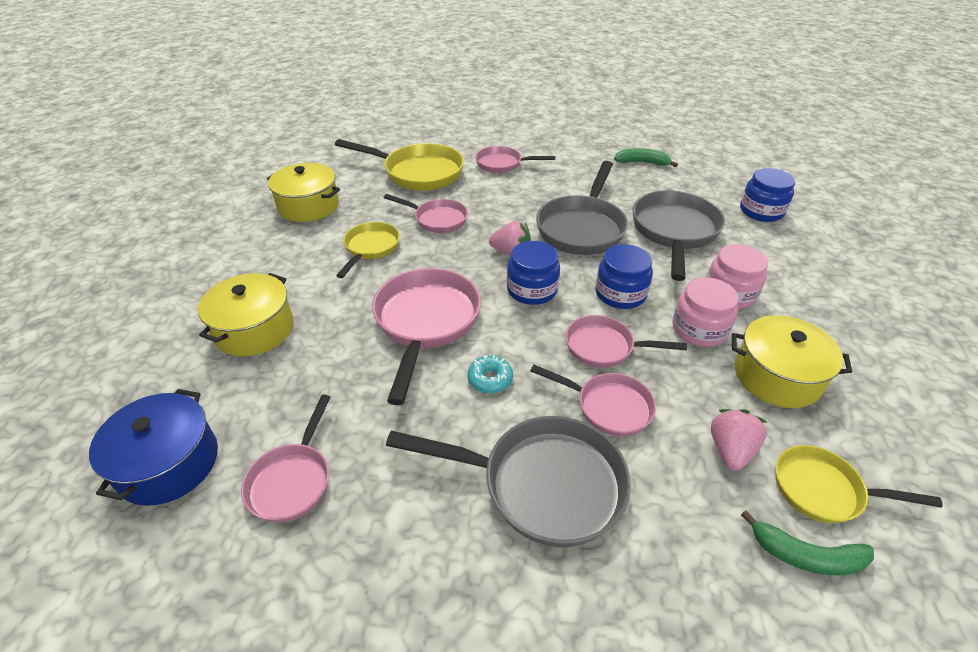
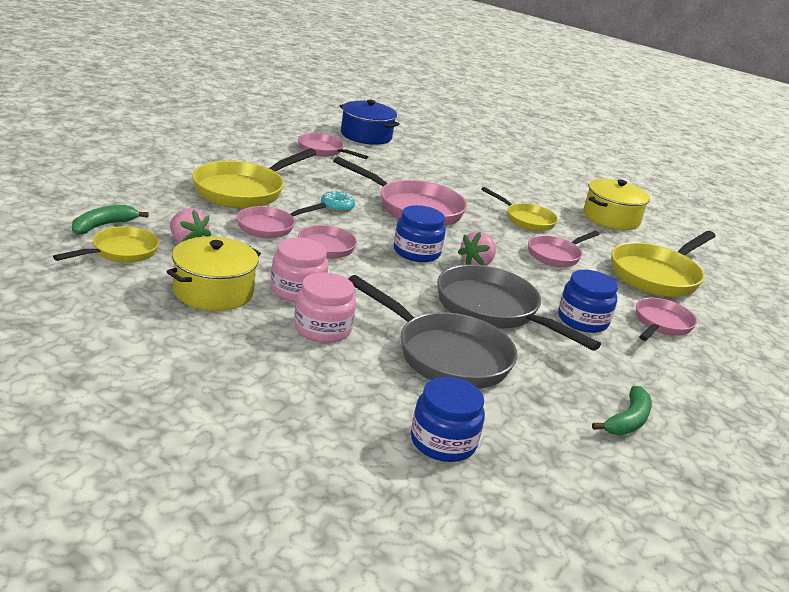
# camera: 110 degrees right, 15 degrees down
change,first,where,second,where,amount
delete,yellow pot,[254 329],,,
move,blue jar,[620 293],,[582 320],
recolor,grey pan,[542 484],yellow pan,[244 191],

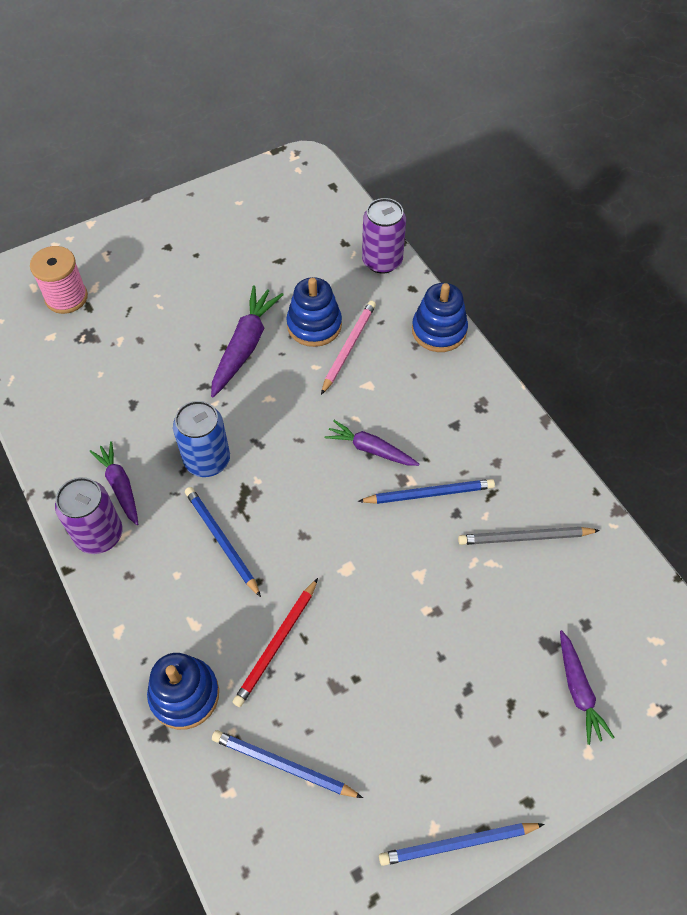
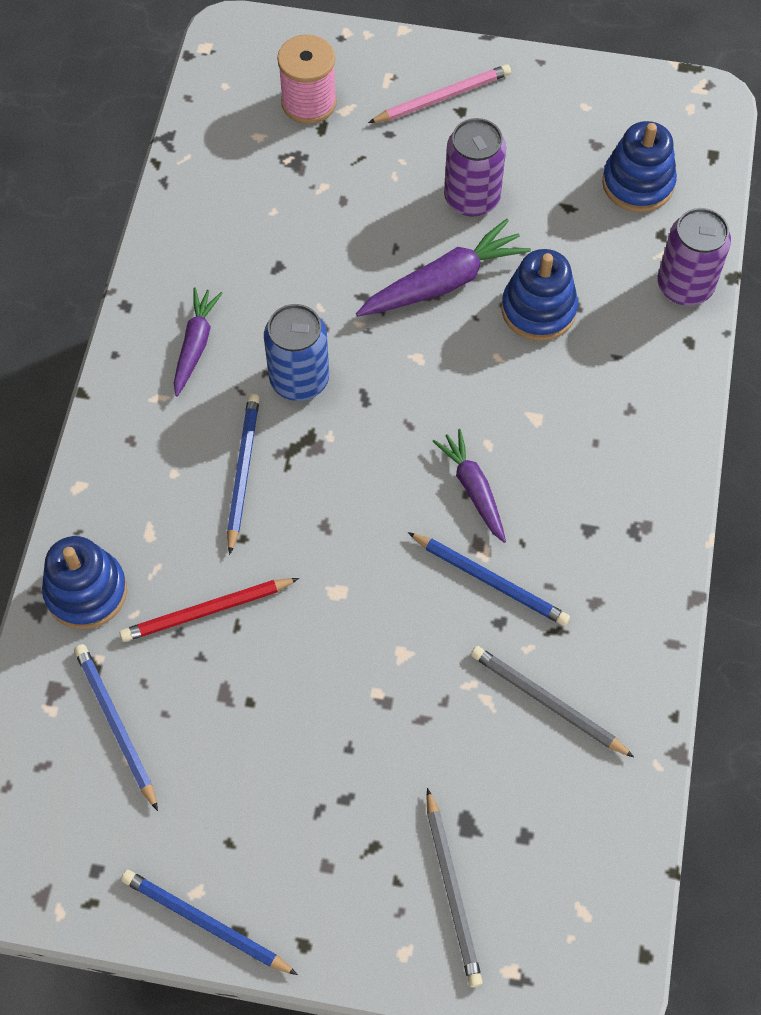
# camera: 40 degrees right, 5 degrees up
change,first,where,second,where,amount
move,purple can,[99 534],,[472 198],
move,pink pencil,[348 347],,[442 97],
move,blue stacking toy,[439 330],,[638 183],
replace,purple carrot,[578 690],grey pencil,[452 890],

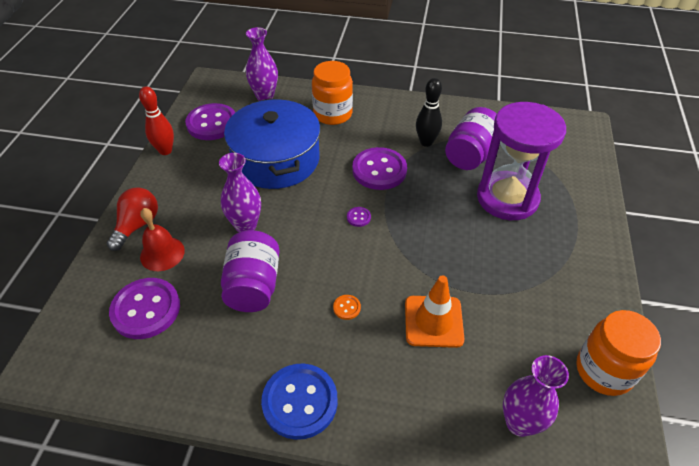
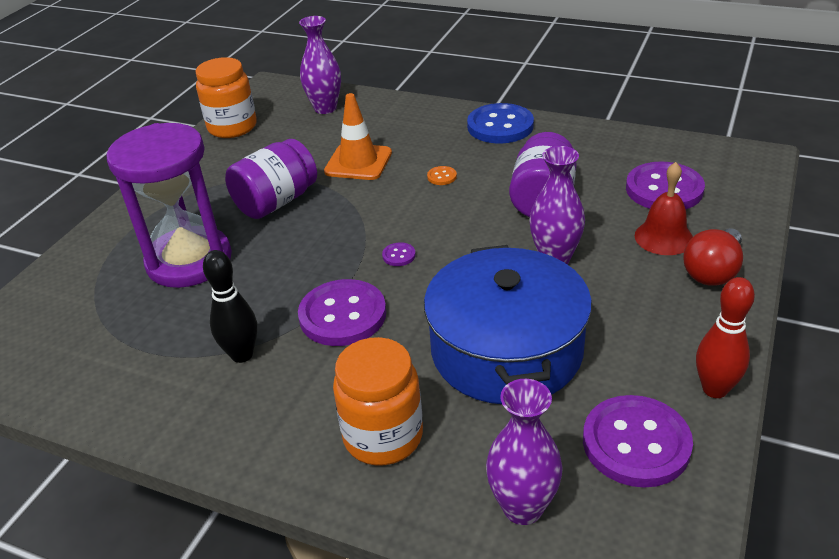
# camera: 165 degrees left, 10 degrees down
change,first,where,second,where,amount
move,purple jar,[470 154],,[276 202],

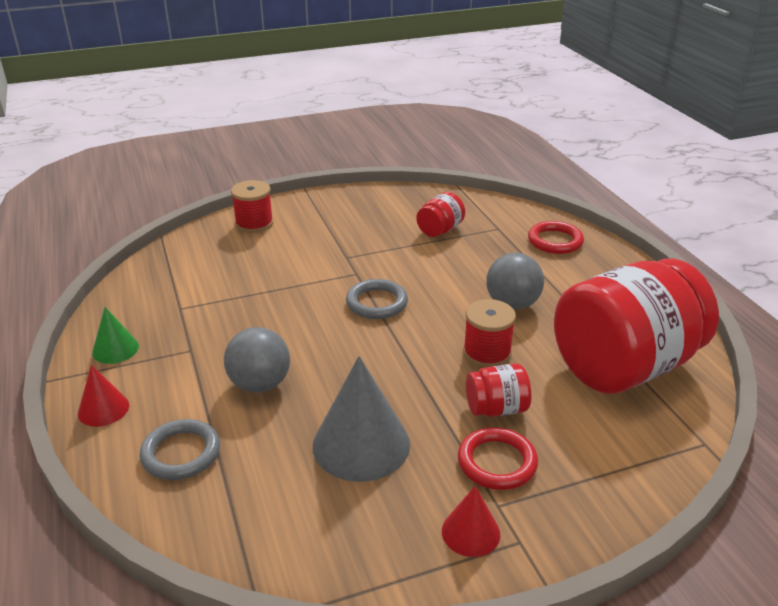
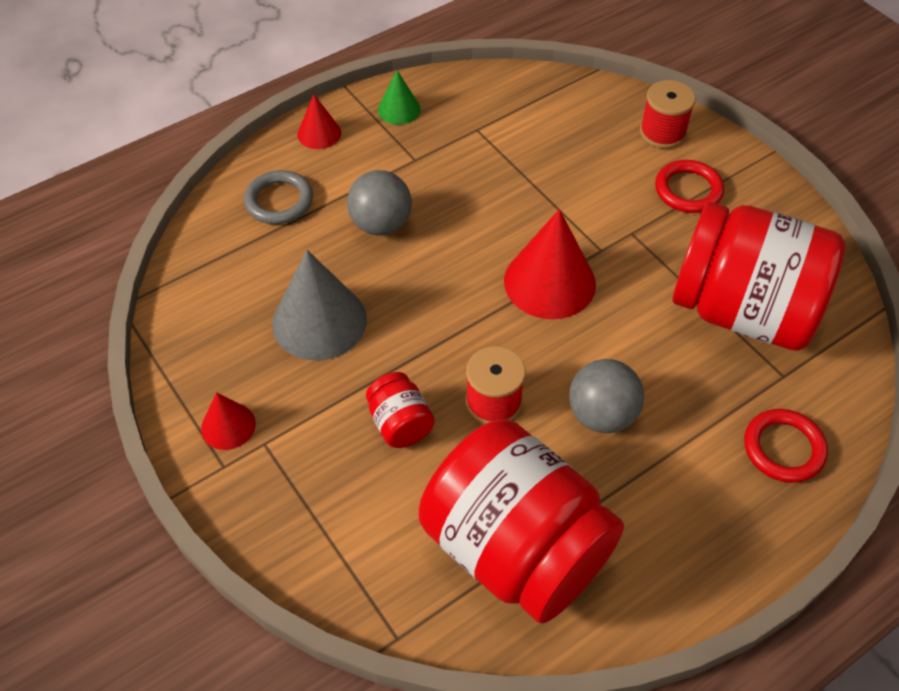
# camera: 75 degrees right, 20 degrees up
change,first,where,second,where,amount
move,red ring,[497 462],,[688 190],
replace,grey ring,[377 303],red cone,[549 282],
resize,red jar,[440 230],,[743 311],x2.40

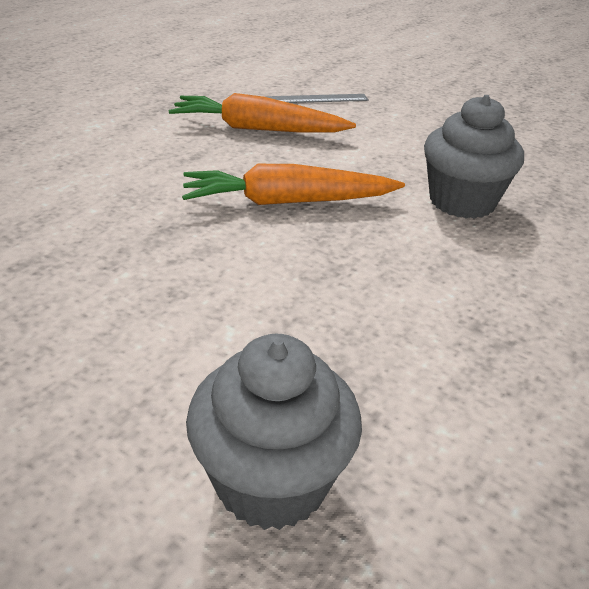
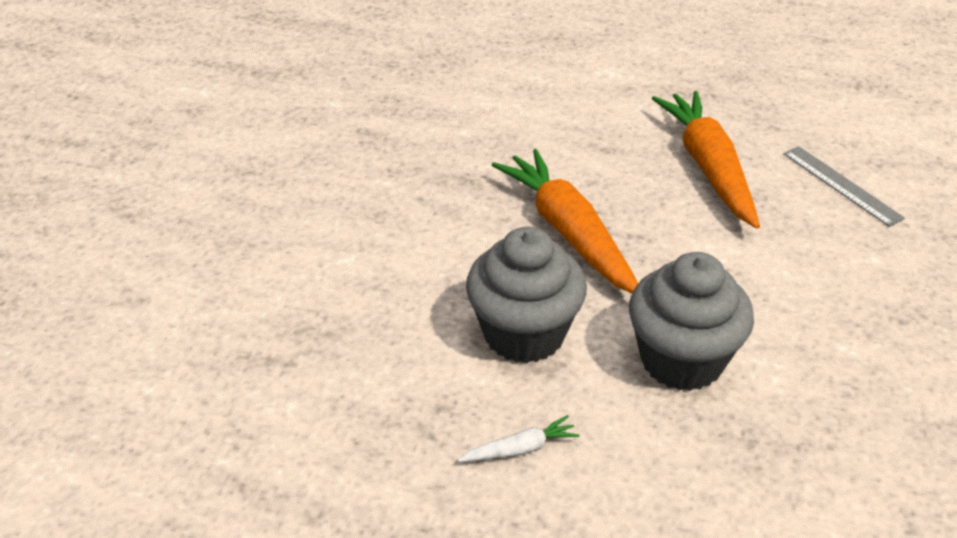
# camera: 70 degrees right, 5 degrees up
change,first,where,second,where,amount
insert,,,white carrot,[520 449],
move,grey cupcake,[271 481],,[524 334],

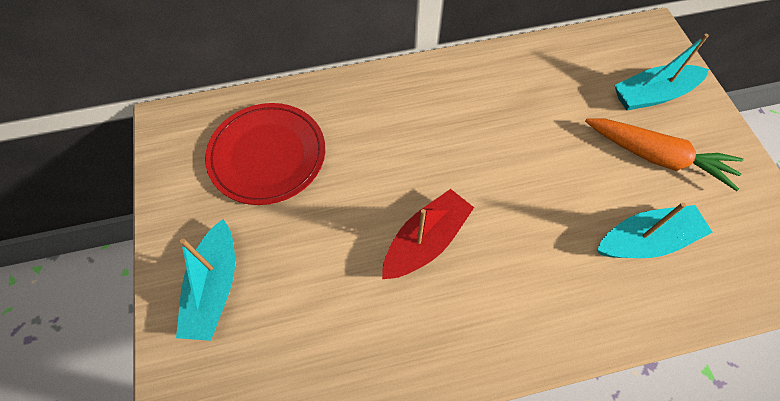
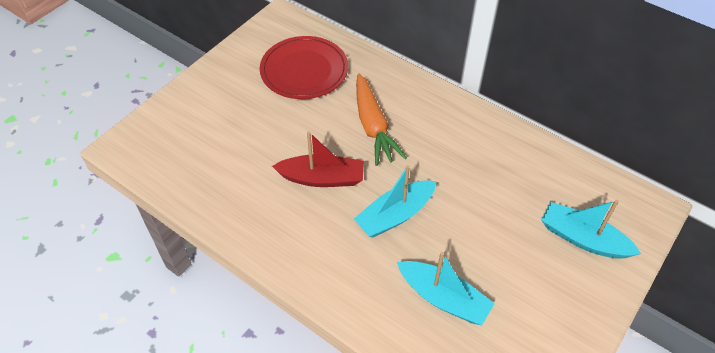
# camera: 50 degrees right, 10 degrees down
change,first,where,second,where,amount
move,turquoise boat,[215 287],,[395 215],
move,orange carrot,[657 157],,[373 126],

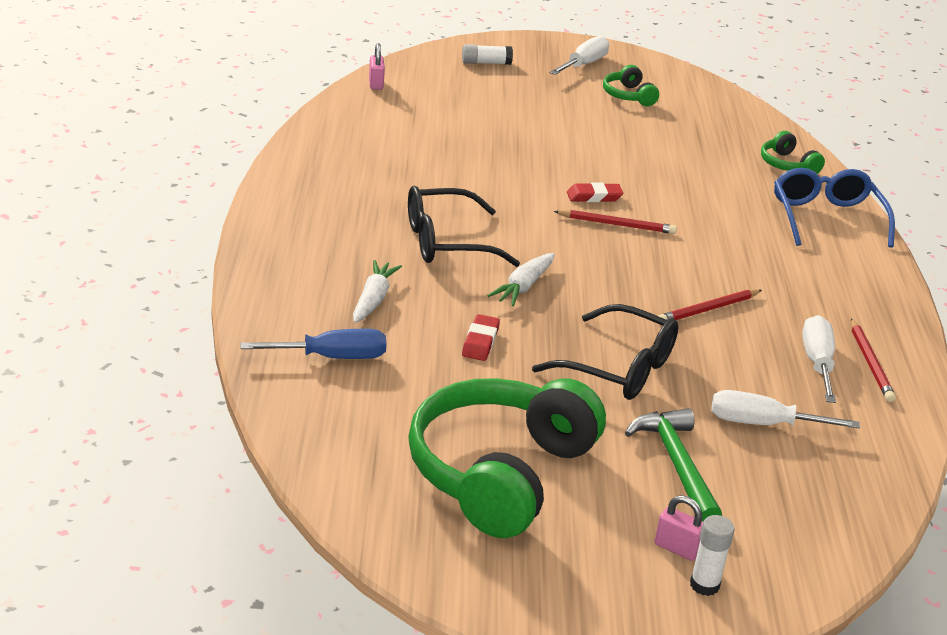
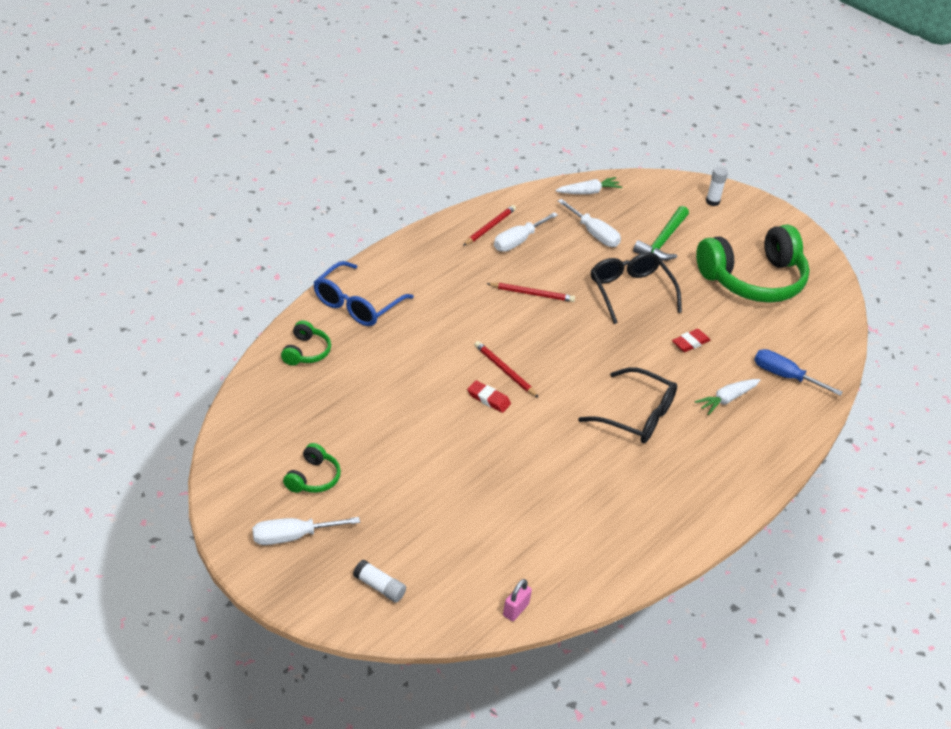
# camera: 140 degrees left, 10 degrees up
change,first,where,second,where,amount
delete,pink padlock,[677 548],,,
move,white carrot,[523 287],,[588 192],

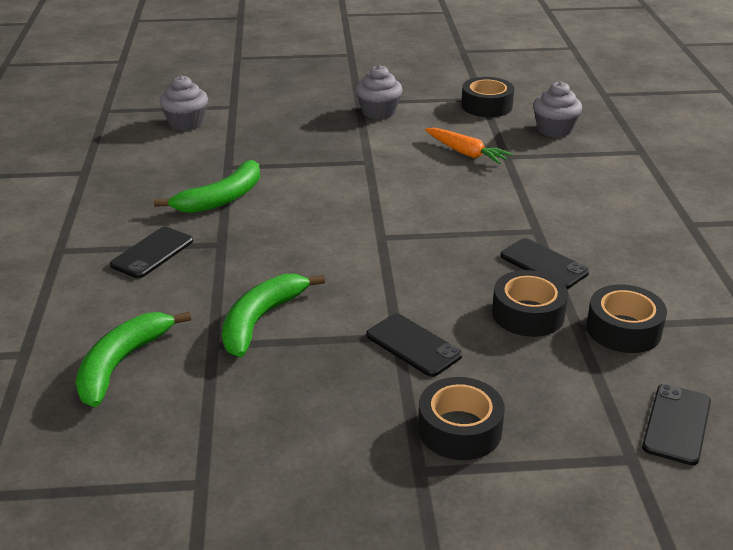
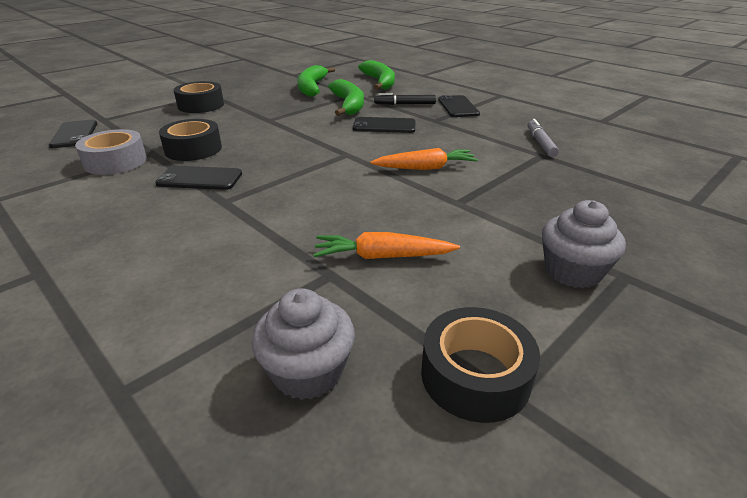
# camera: 140 degrees right, 0 degrees up
change,first,where,second,where,amount
delete,grey cupcake,[186 123],,,
insert,,,orange carrot,[425 168],
insert,,,black marker,[405 104],
insert,,,grey marker,[540 143],
move,green banana,[221 199],,[312 87],
move,black phone,[413 345],,[384 126],
recolor,black tape,[623 329],grey tape,[115 161],

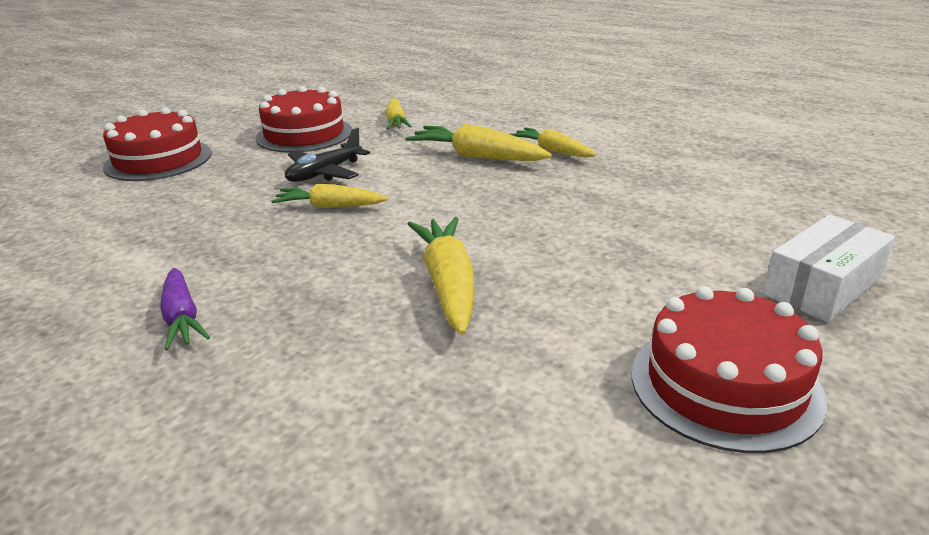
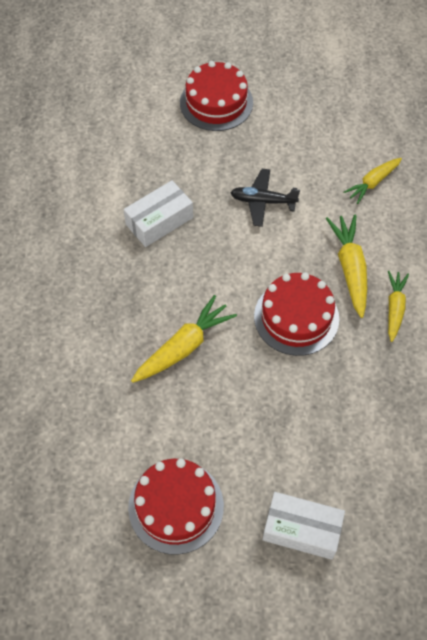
# camera: 55 degrees right, 30 degrees up
change,first,where,second,where,amount
delete,purple carrot,[182 318],,,
delete,yellow carrot,[330 207],,,
insert,,,white box,[159 221],
move,red cake,[304 134],,[296 317],

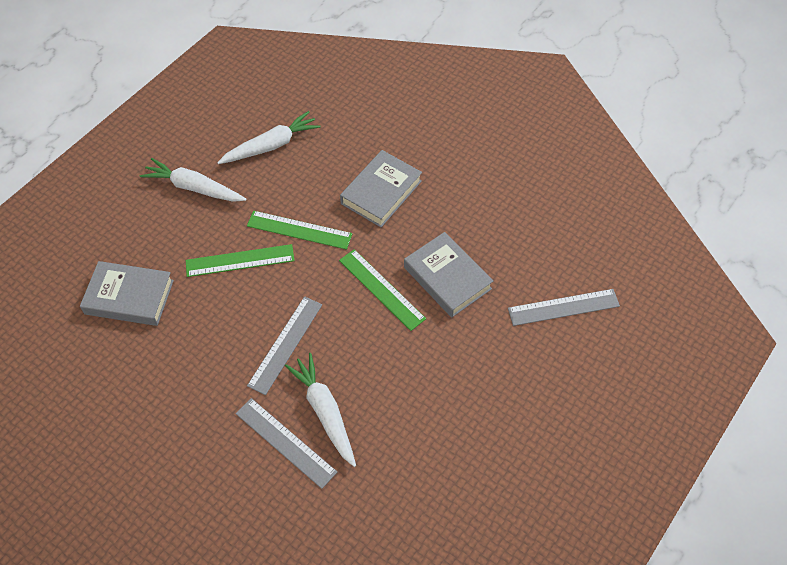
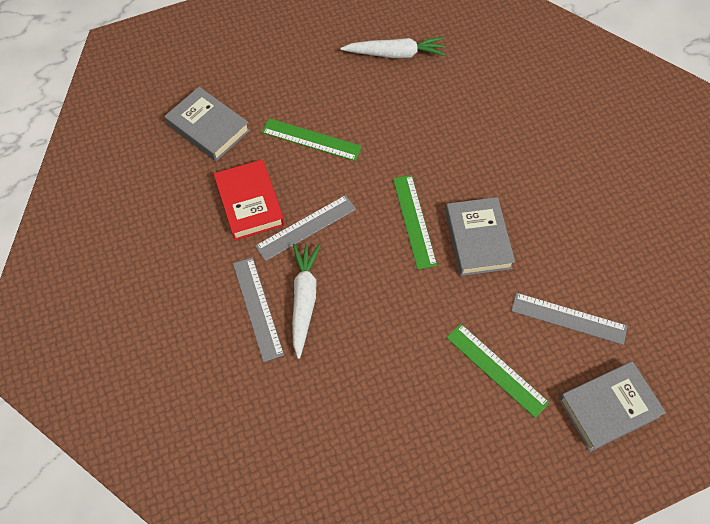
# camera: 30 degrees right, 5 degrees up
change,first,where,second,where,amount
delete,white carrot,[194 187],,,
insert,,,red book,[249 203],
move,green ruler,[299 230],,[496 369],
move,grey book,[381 192],,[608 408],

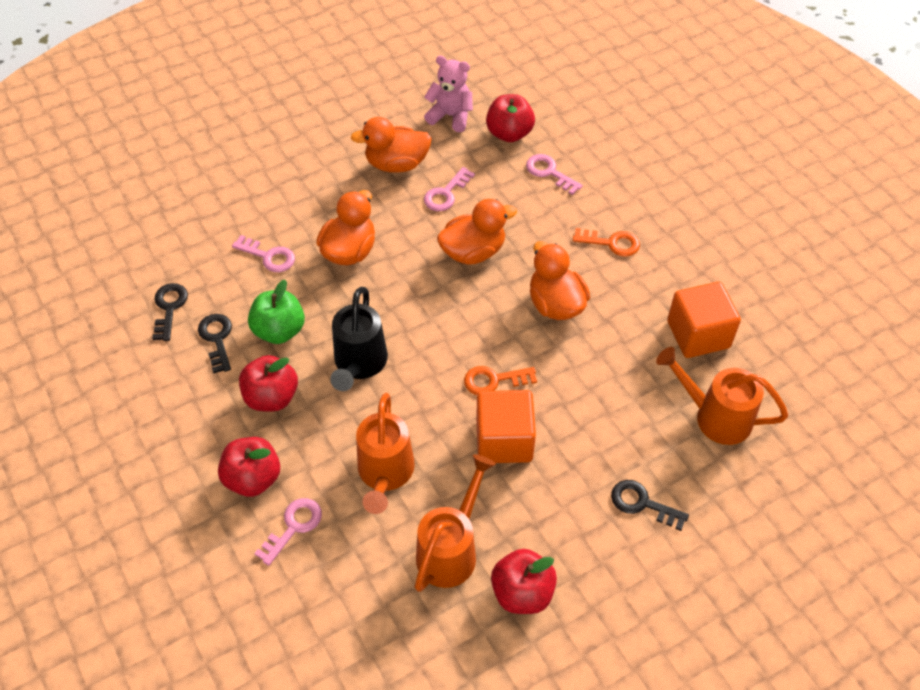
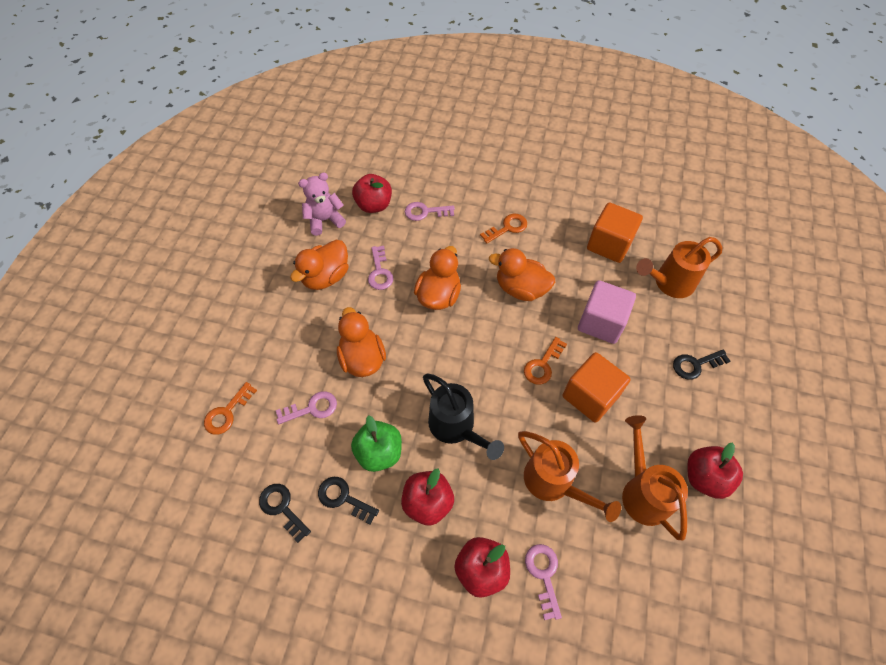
# camera: 45 degrees left, 5 degrees up
change,first,where,second,where,amount
insert,,,orange key,[227 413],
insert,,,pink cube,[601 322],

